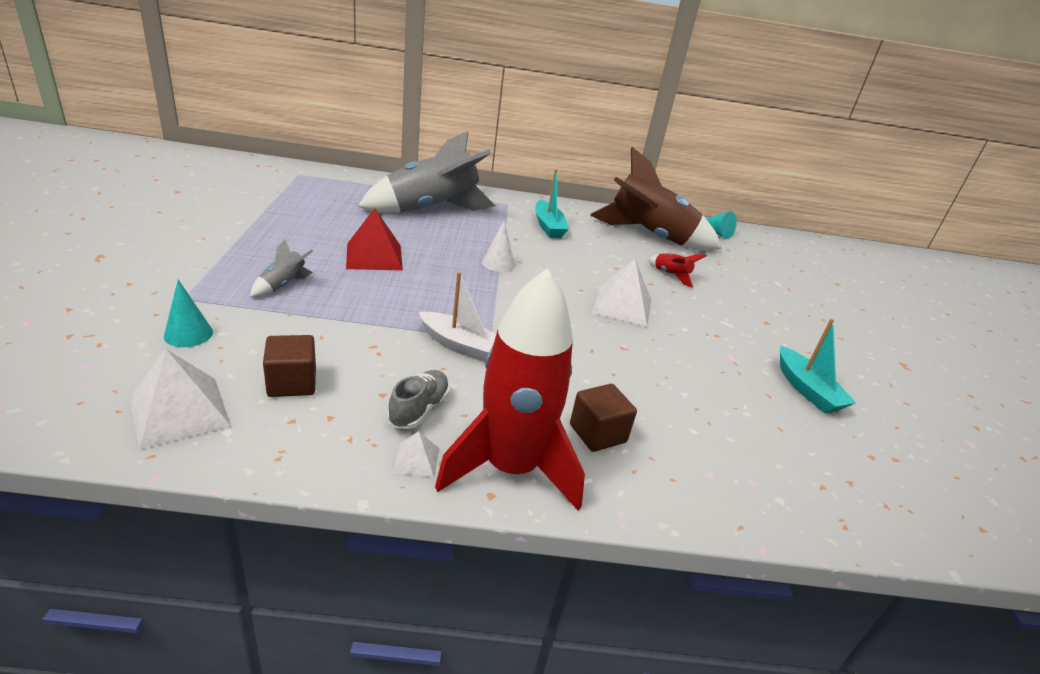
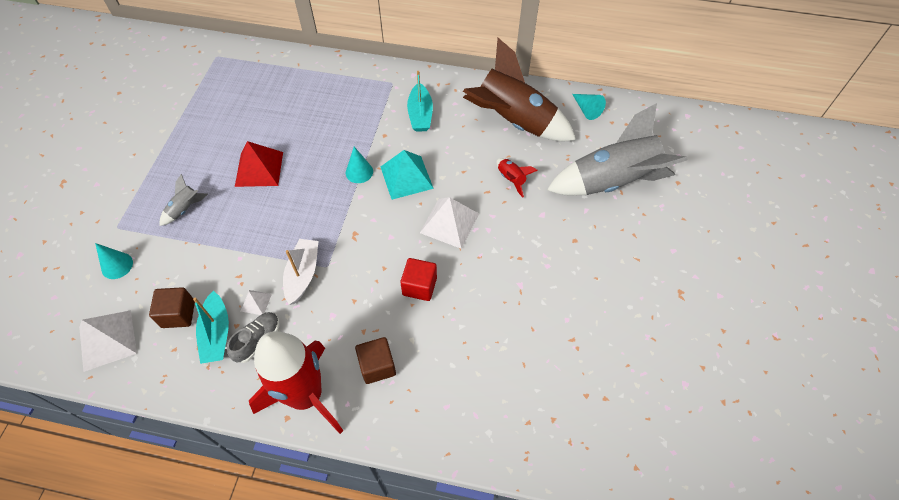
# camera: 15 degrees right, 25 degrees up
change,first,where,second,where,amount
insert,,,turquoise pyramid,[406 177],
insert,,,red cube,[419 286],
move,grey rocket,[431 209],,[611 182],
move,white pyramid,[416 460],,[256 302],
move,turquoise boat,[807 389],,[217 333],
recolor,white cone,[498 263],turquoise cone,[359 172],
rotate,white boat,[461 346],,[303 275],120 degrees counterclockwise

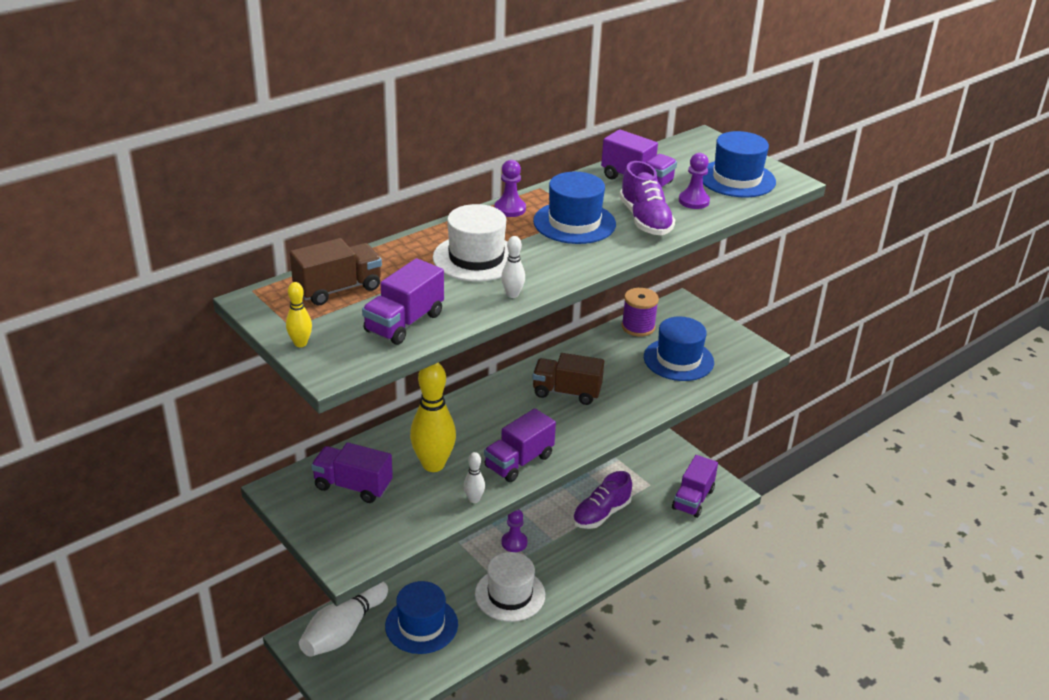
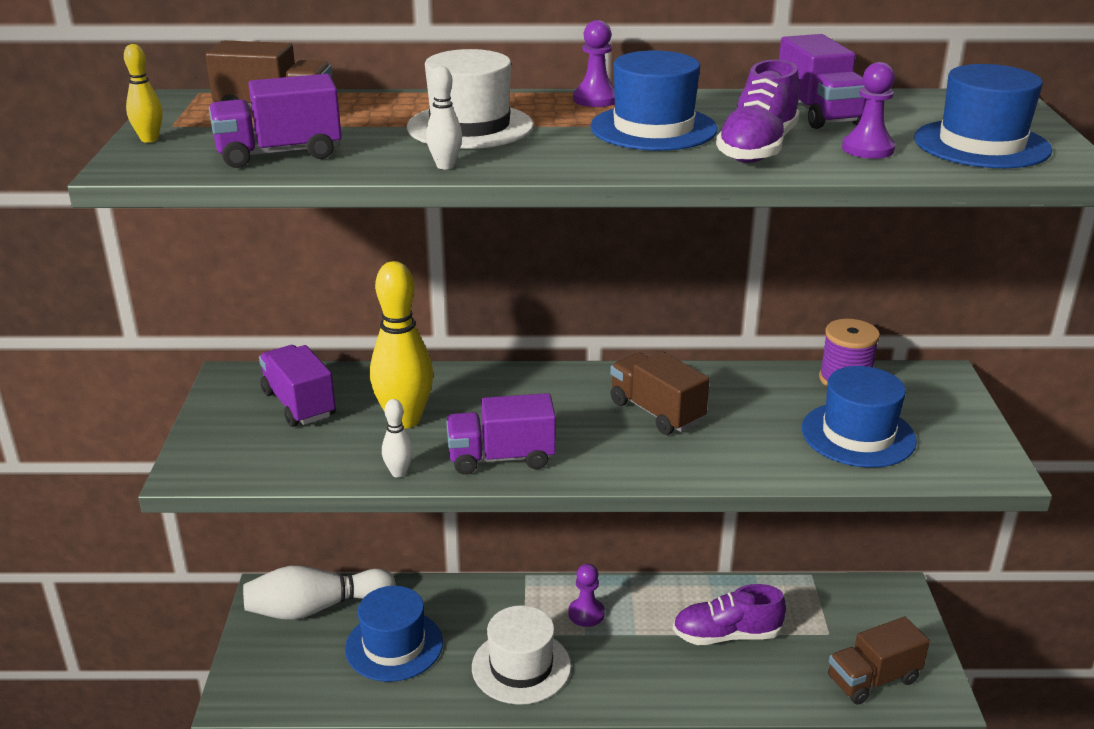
# camera: 40 degrees right, 5 degrees down
change,first,where,second,where,amount
recolor,purple truck,[693 499],brown truck,[873 679],

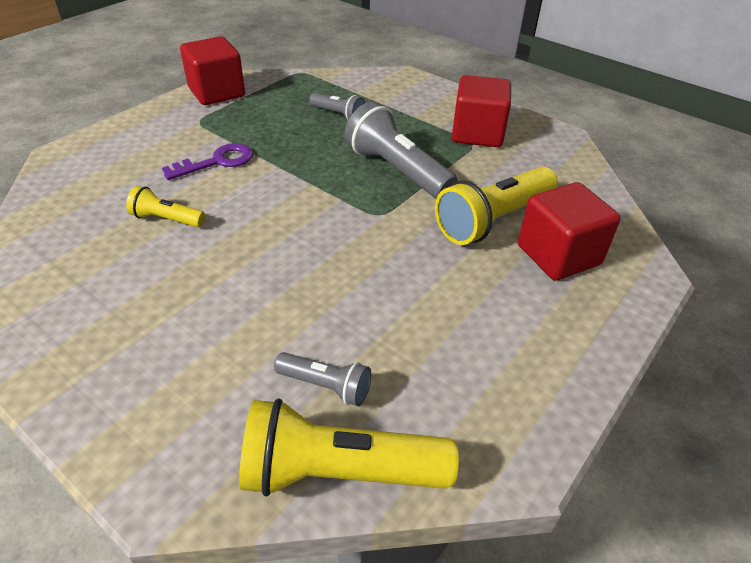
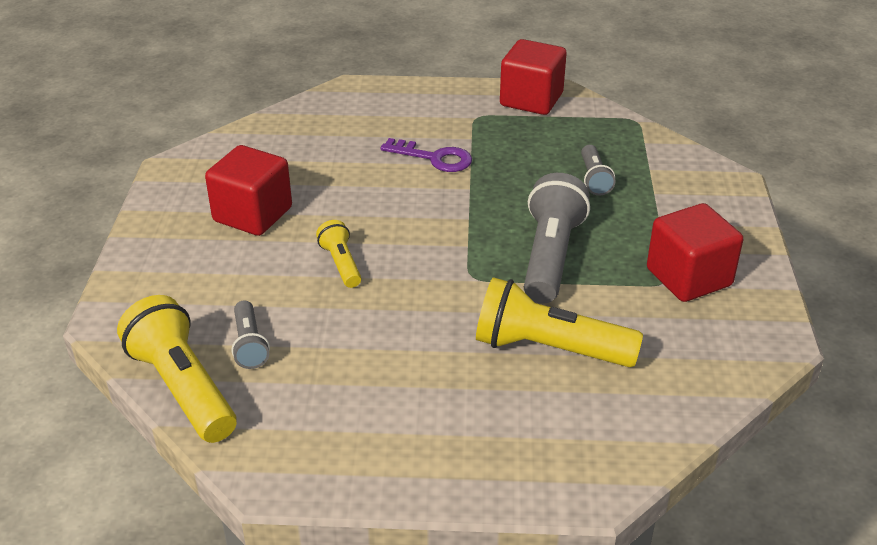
# camera: 55 degrees right, 5 degrees down
change,first,where,second,where,amount
move,yellow flashlight,[167 219],,[341 264],
move,red cube,[558 255],,[253 214],

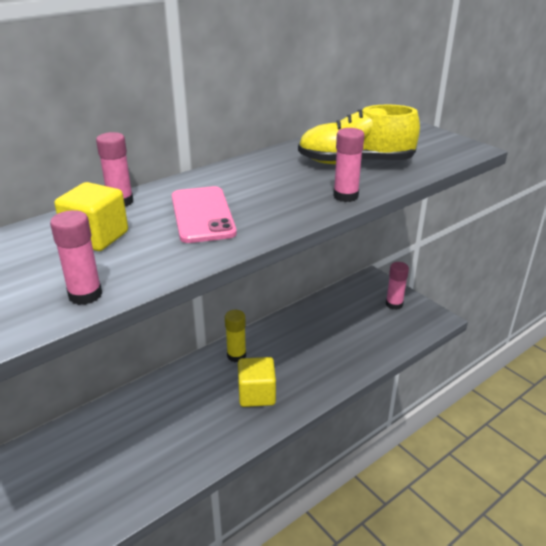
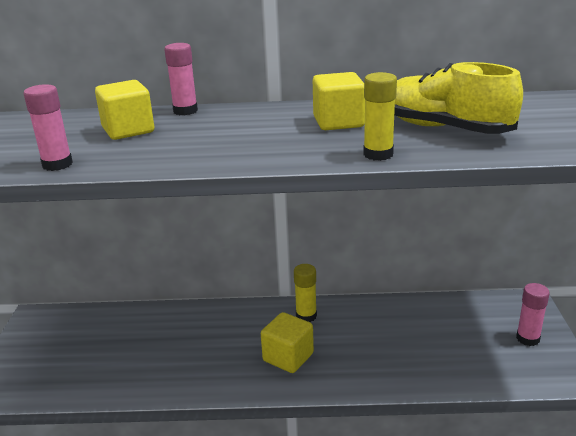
# camera: 40 degrees right, 5 degrees down
change,first,where,second,where,amount
delete,pink phone,[202 215],,,
insert,,,yellow cube,[338 122],
recolor,pink glue stick,[345 196],yellow glue stick,[378 154],

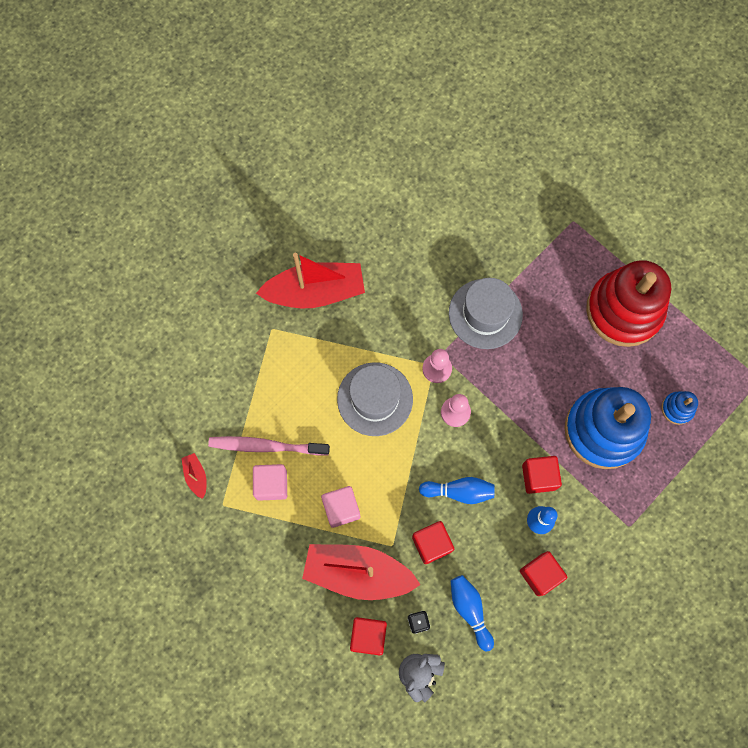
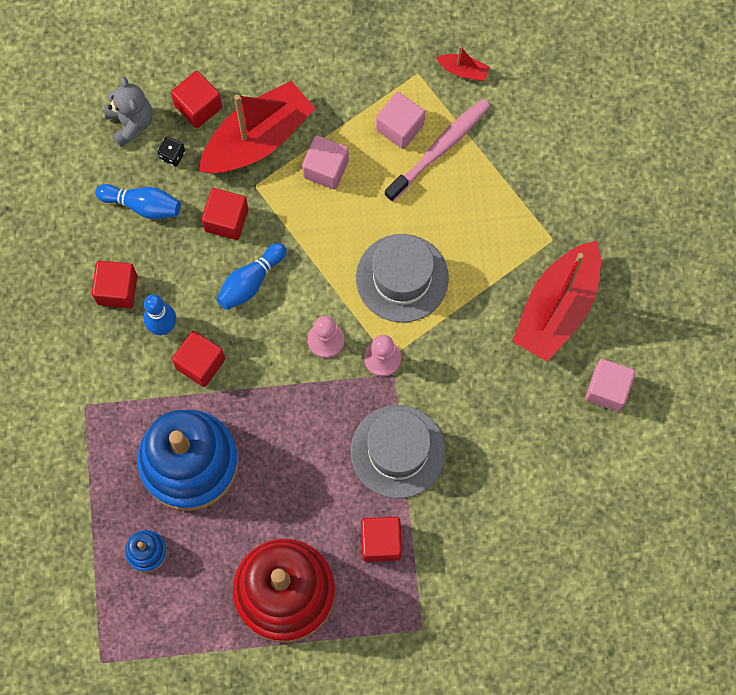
# camera: 130 degrees right, 0 degrees up
change,first,where,second,where,amount
insert,,,red cube,[381 542],
insert,,,pink cube,[607 389],

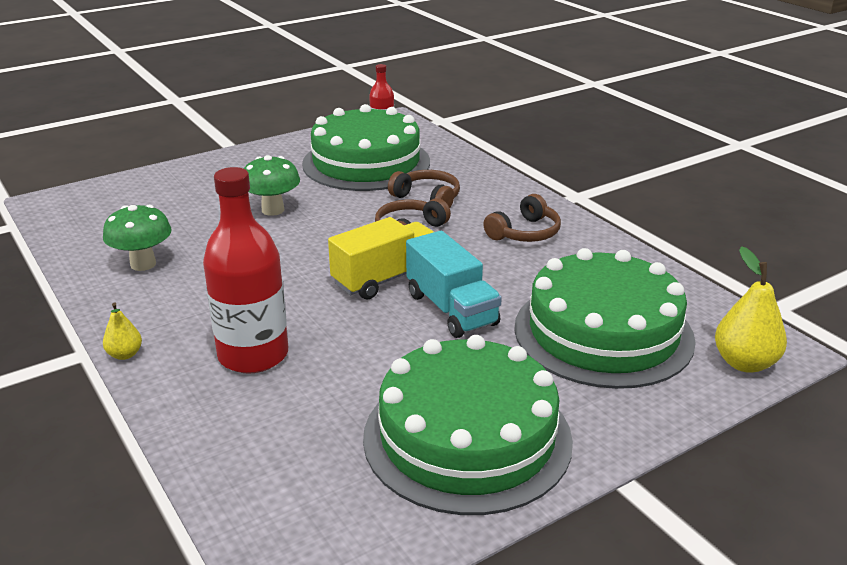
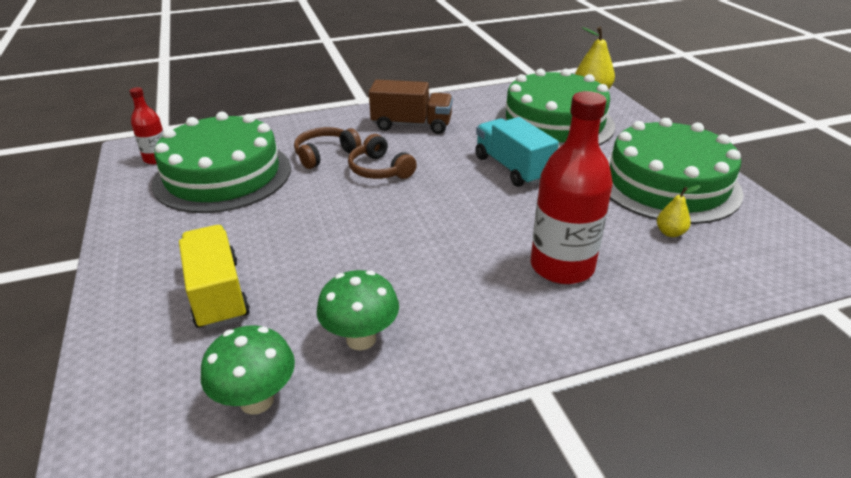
# camera: 75 degrees left, 5 degrees up
change,first,where,second,where,amount
move,yellow pear,[125 354],,[670 233],
move,green mushroom,[273 210],,[257 400],
move,yellow truck,[386 278],,[217 294],
replace,brown headphones,[525 233],brown truck,[412 125],
rotate,turquoise truck,[451 309],,[512 168],105 degrees counterclockwise

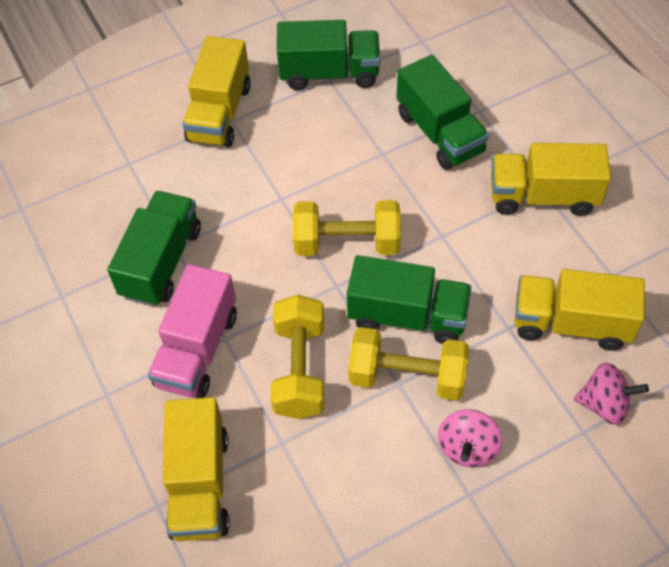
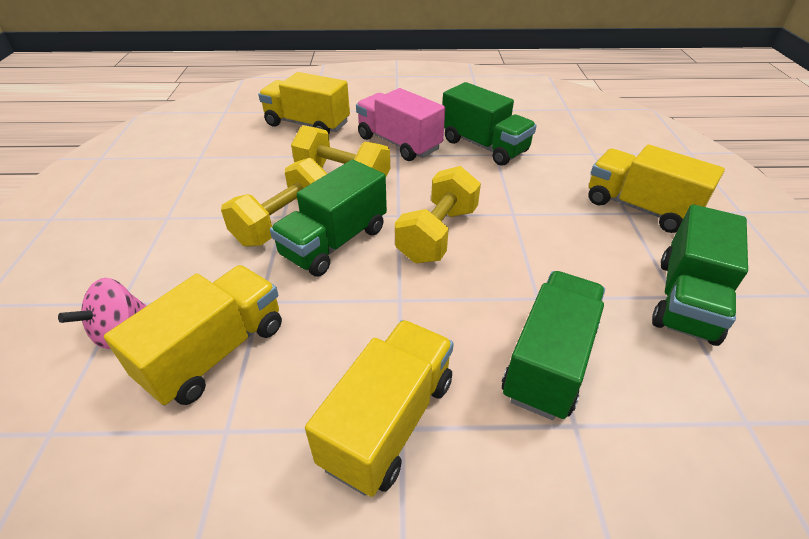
# camera: 115 degrees right, 15 degrees down
change,first,where,second,where,amount
delete,pink spinning top,[467 448],,,
rotate,green truck,[439 133],,[549 361],120 degrees clockwise

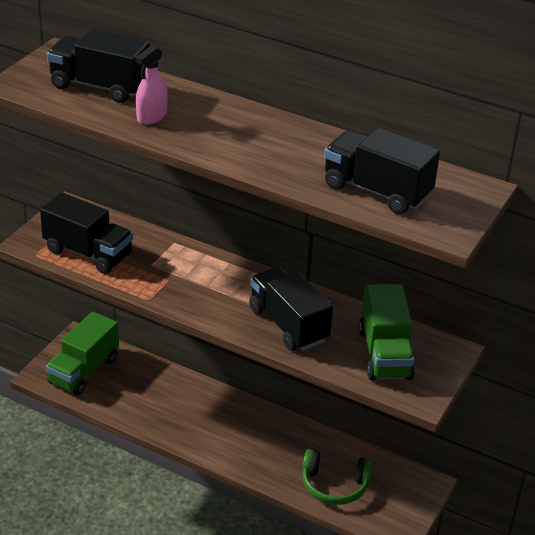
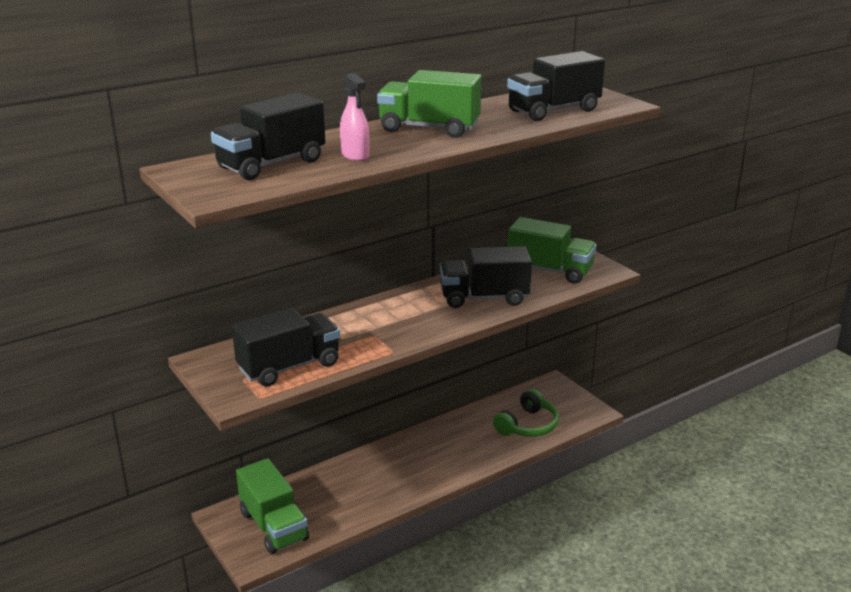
# camera: 60 degrees left, 10 degrees down
change,first,where,second,where,amount
insert,,,green truck,[429 128],

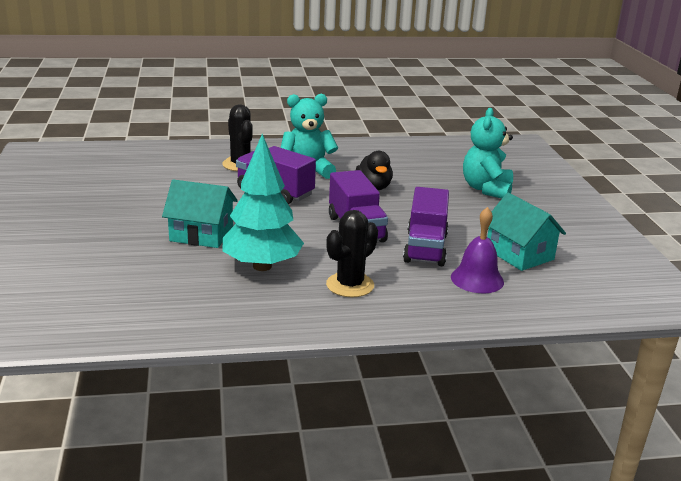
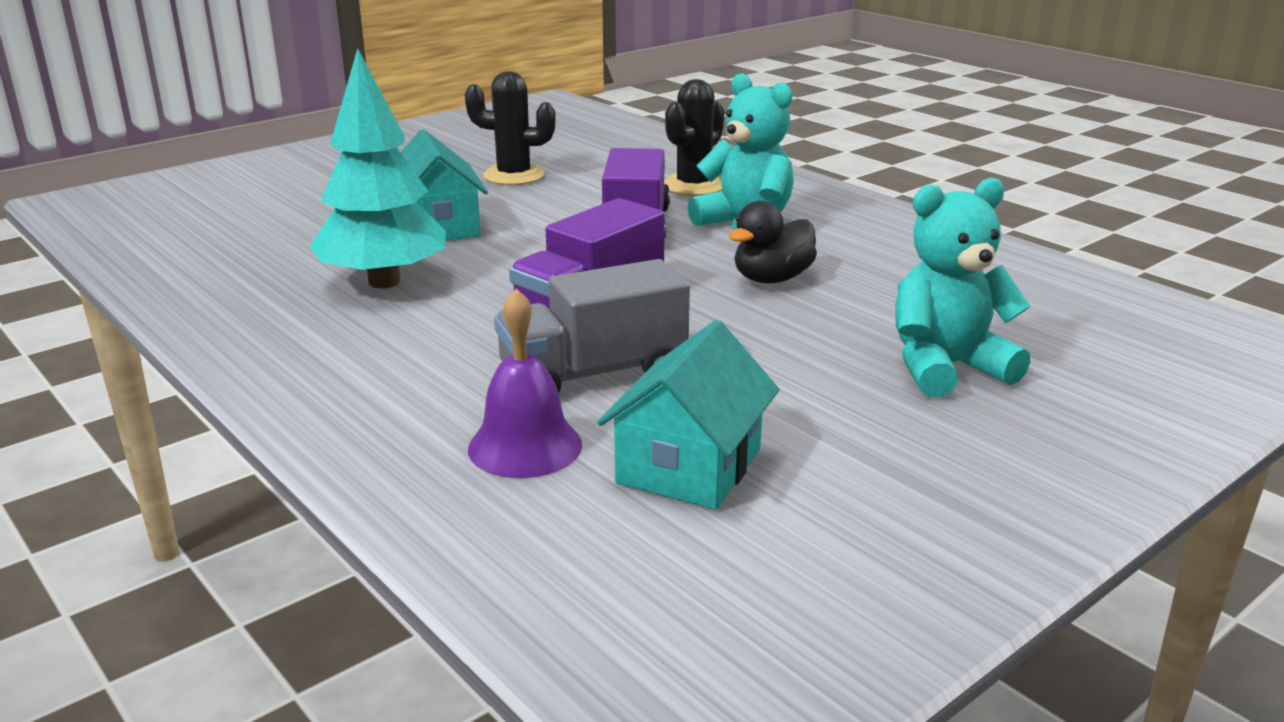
# camera: 60 degrees right, 0 degrees up
change,first,where,second,where,amount
move,black cactus,[350 285],,[513 176],
recolor,purple truck,[425 248],grey truck,[593 373],

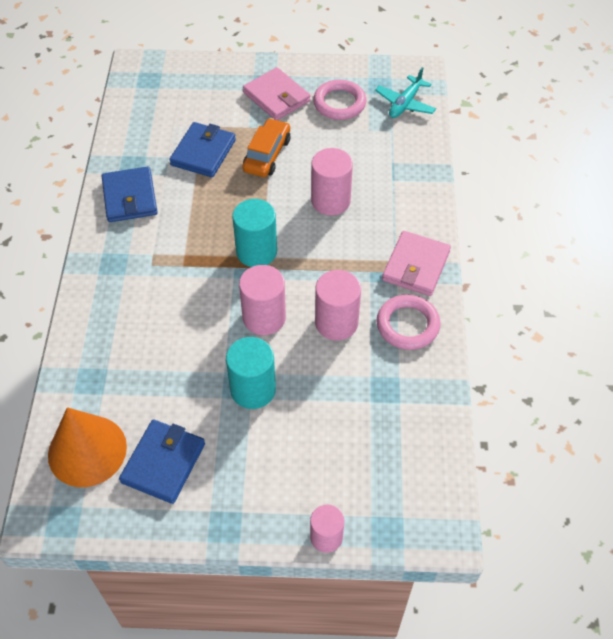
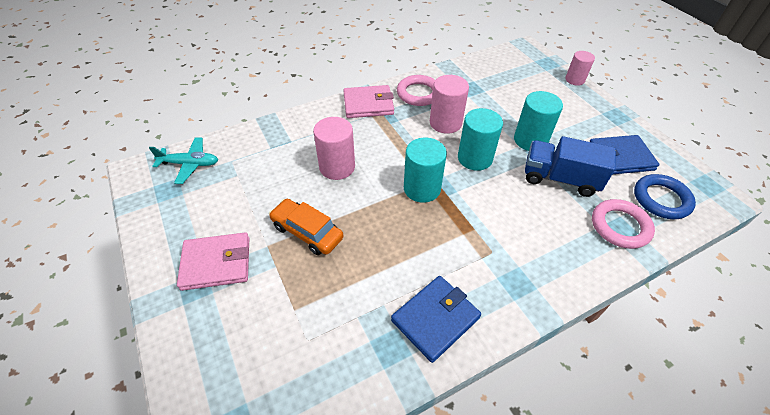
# camera: 120 degrees left, 5 degrees down
change,first,where,second,where,amount
delete,blue wallet,[203 152],,,
insert,,,blue truck,[560 178],
move,pink ring,[339 103],,[620 226],
replace,orange cone,[87 450],blue ring,[661 199],
recolor,pink cylinder,[264 318],turquoise cylinder,[475 158],
rotate,orange car,[267 155],,[307 232],45 degrees clockwise
rotate,pink wallet,[276 97],,[216 263],60 degrees clockwise

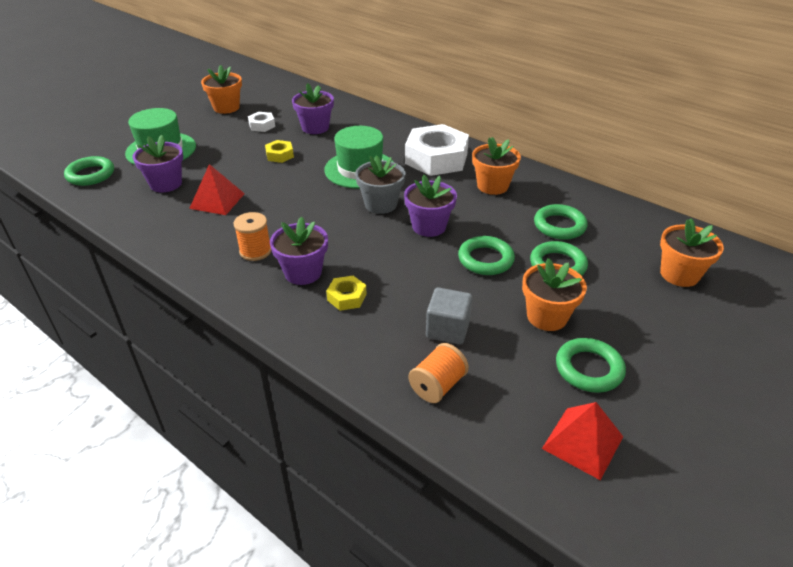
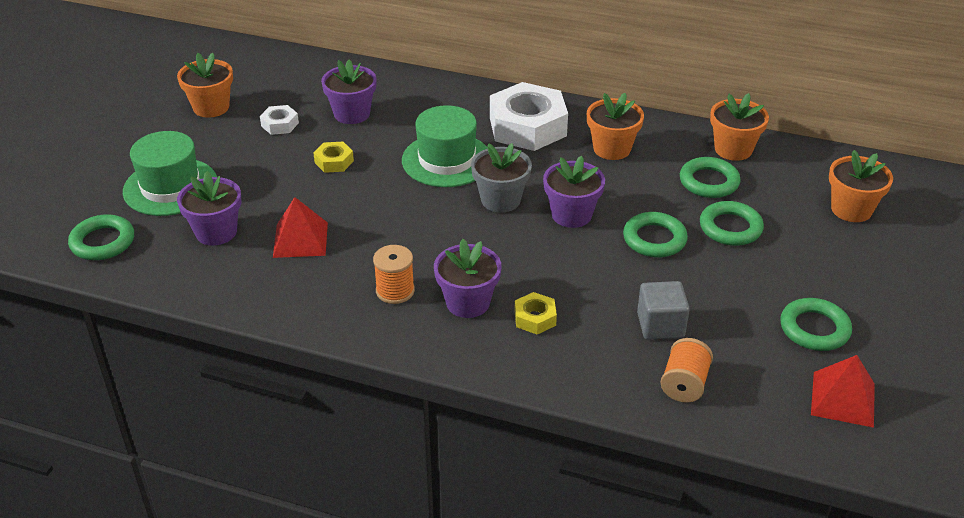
# camera: 20 degrees left, 0 degrees up
change,first,where,second,where,amount
move,orange flower pot,[547 316],,[733 149],

